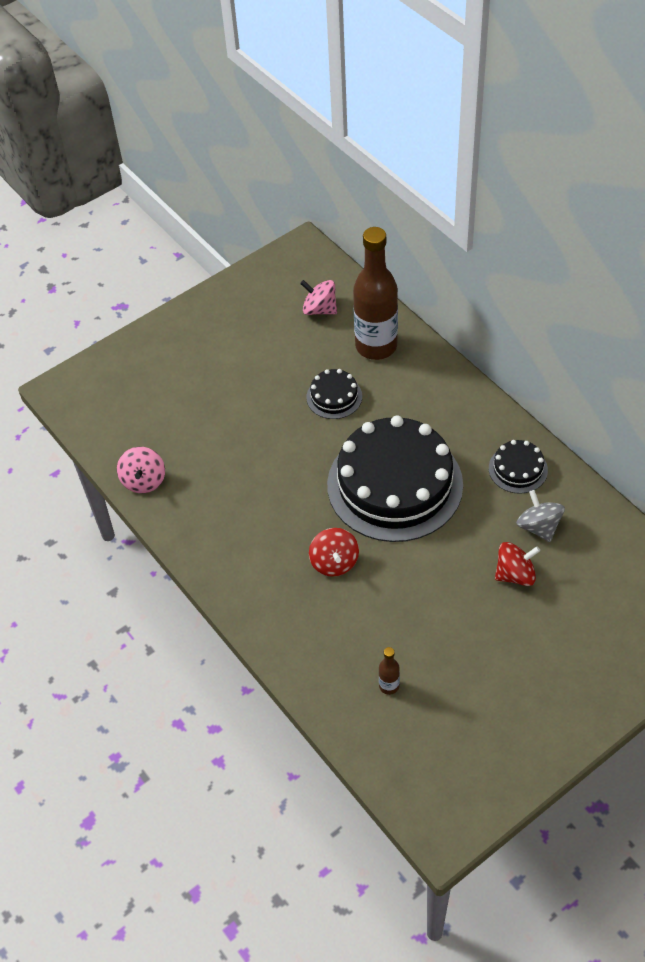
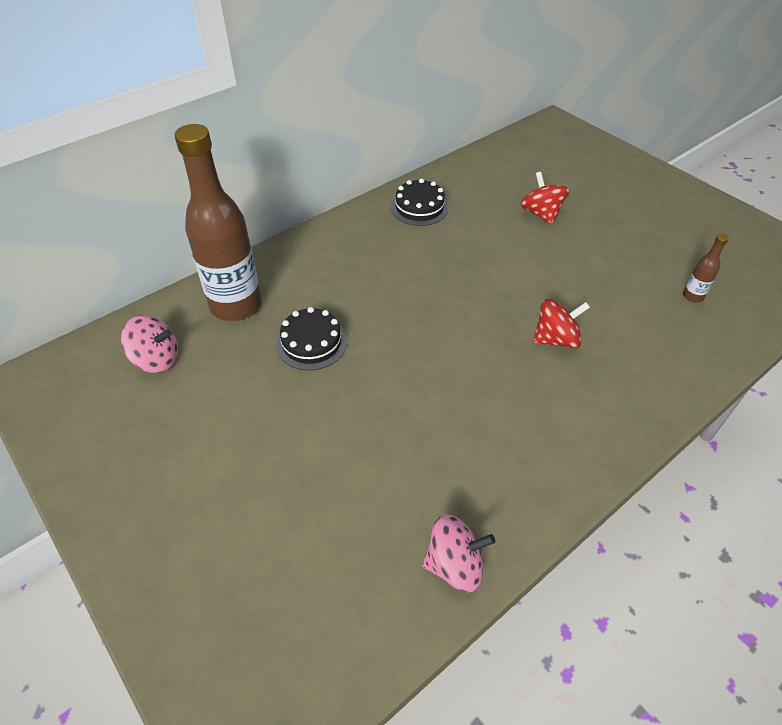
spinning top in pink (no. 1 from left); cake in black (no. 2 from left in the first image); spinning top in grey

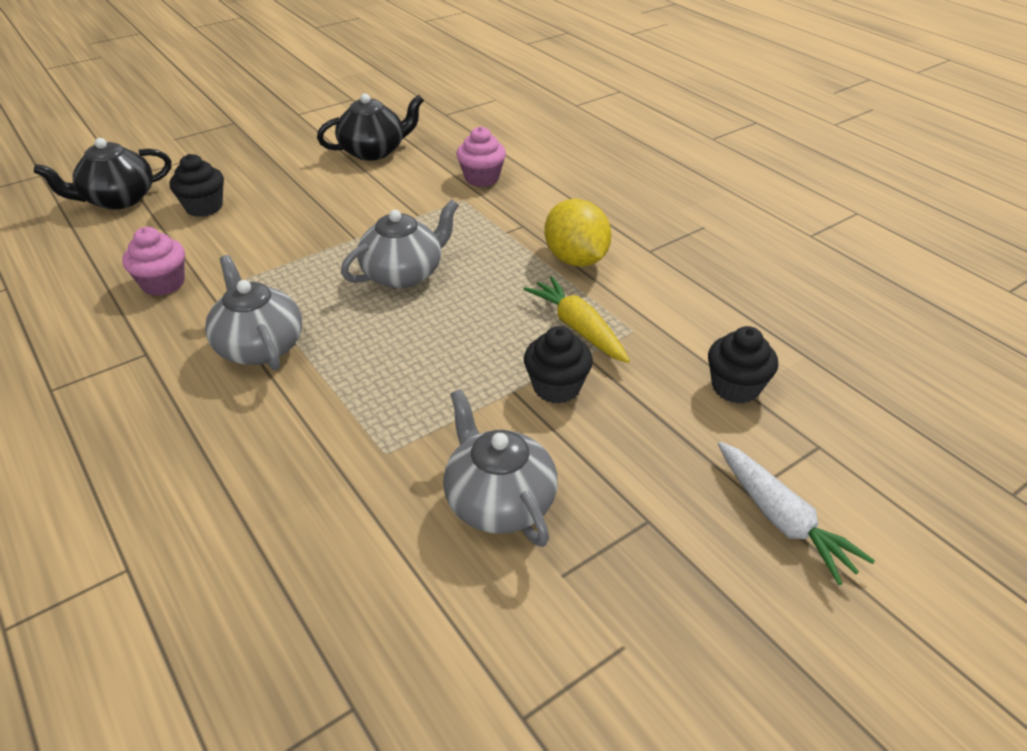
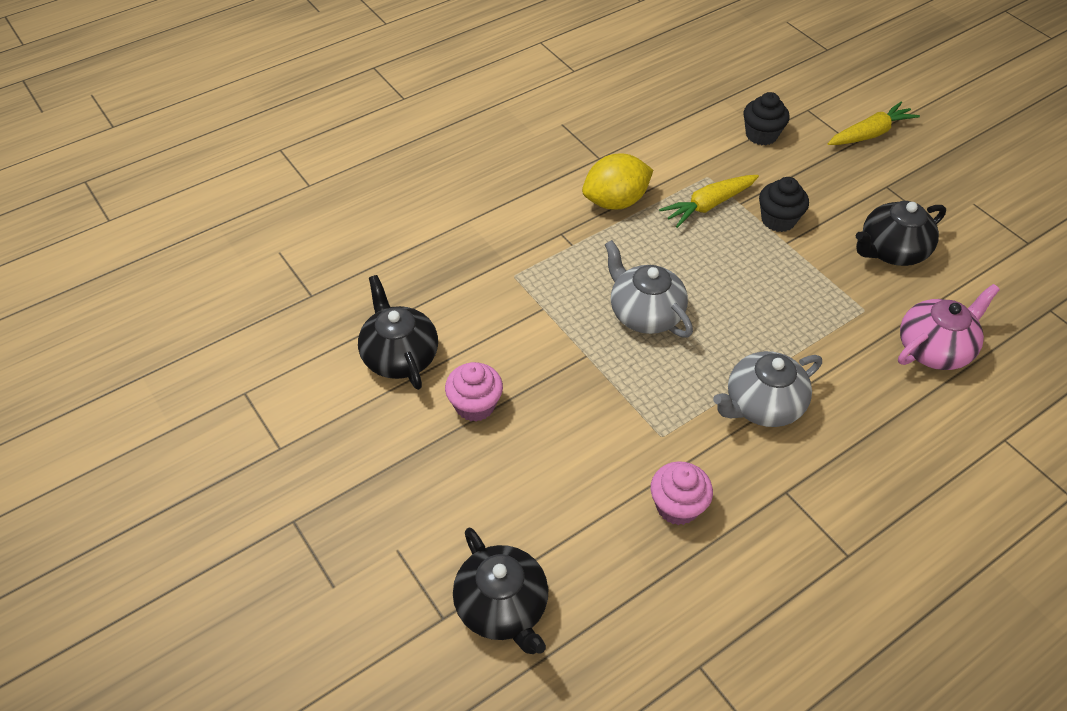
cupcake in pink (no. 1 from left); cupcake in black (no. 1 from left in the first image); teapot in black (no. 3 from left); carrot in yellow (no. 2 from left); teapot in pink

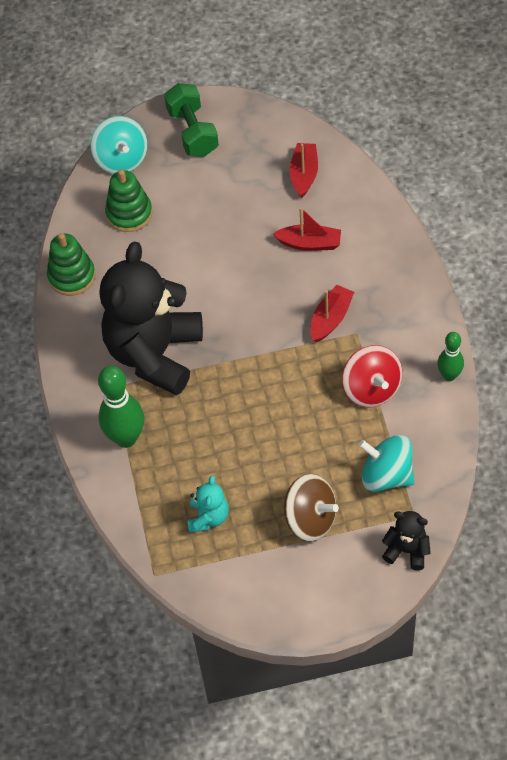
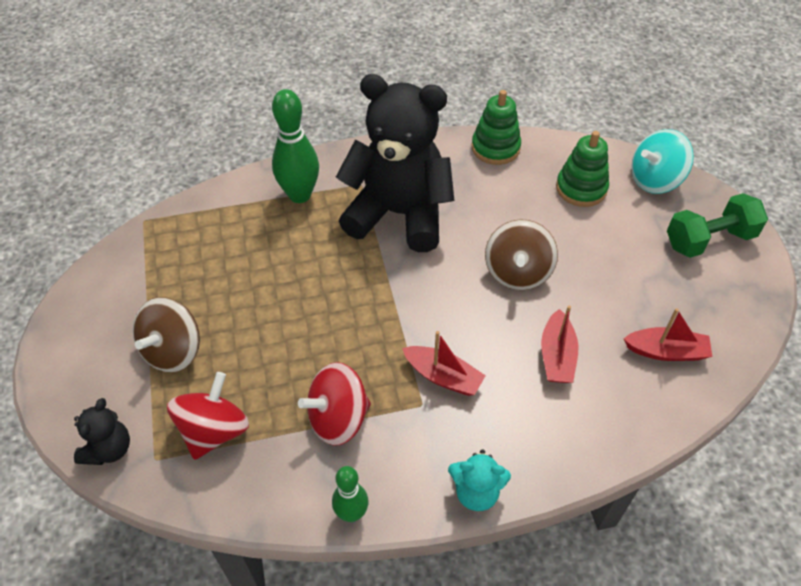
spinning top in red (no. 1 from left); teddy bear in turquoise; spinning top in brown (no. 2 from left)

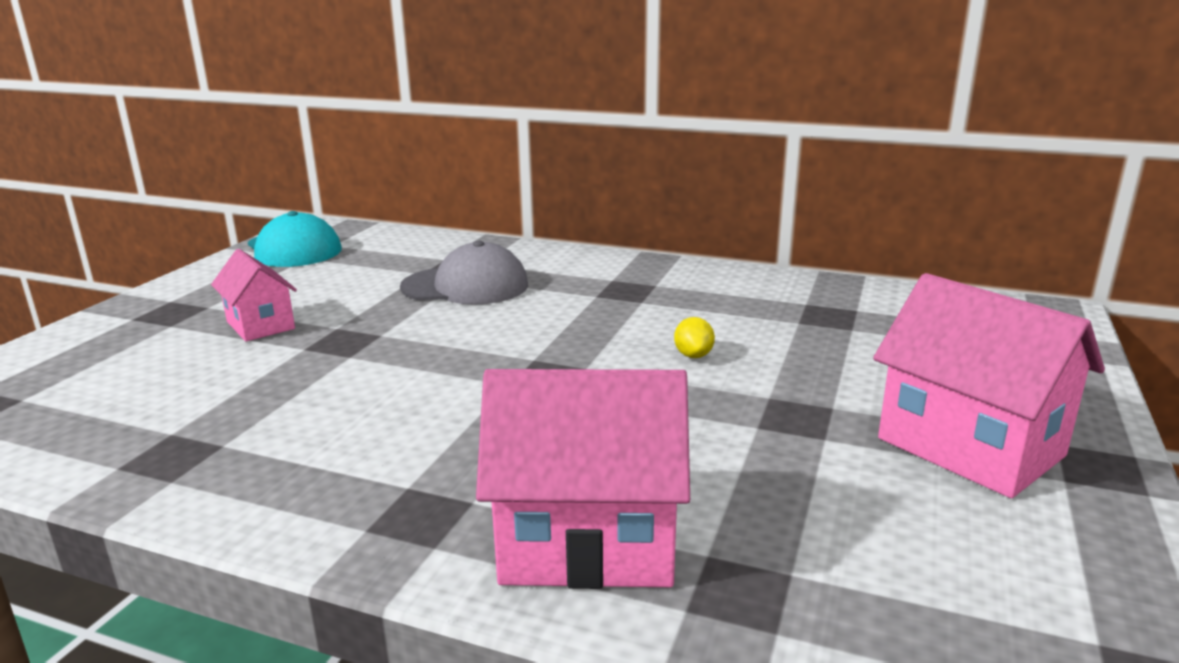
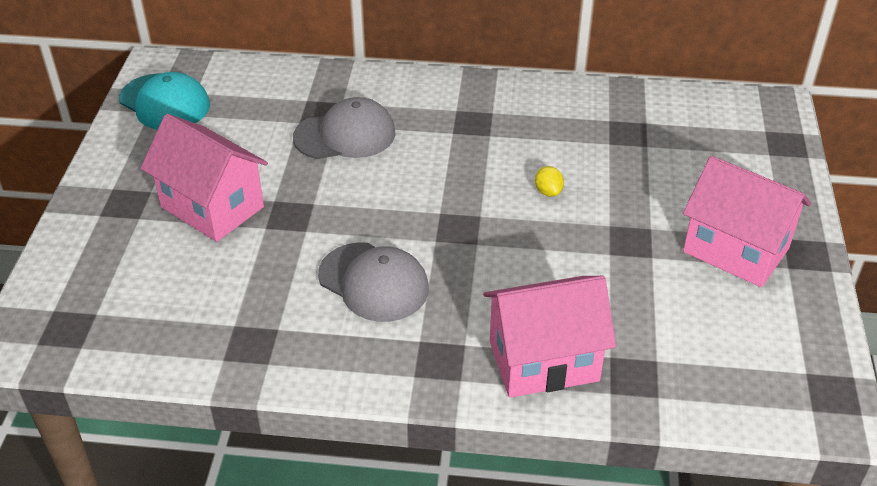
house in pink (no. 1 from left); cap in grey (no. 2 from left)

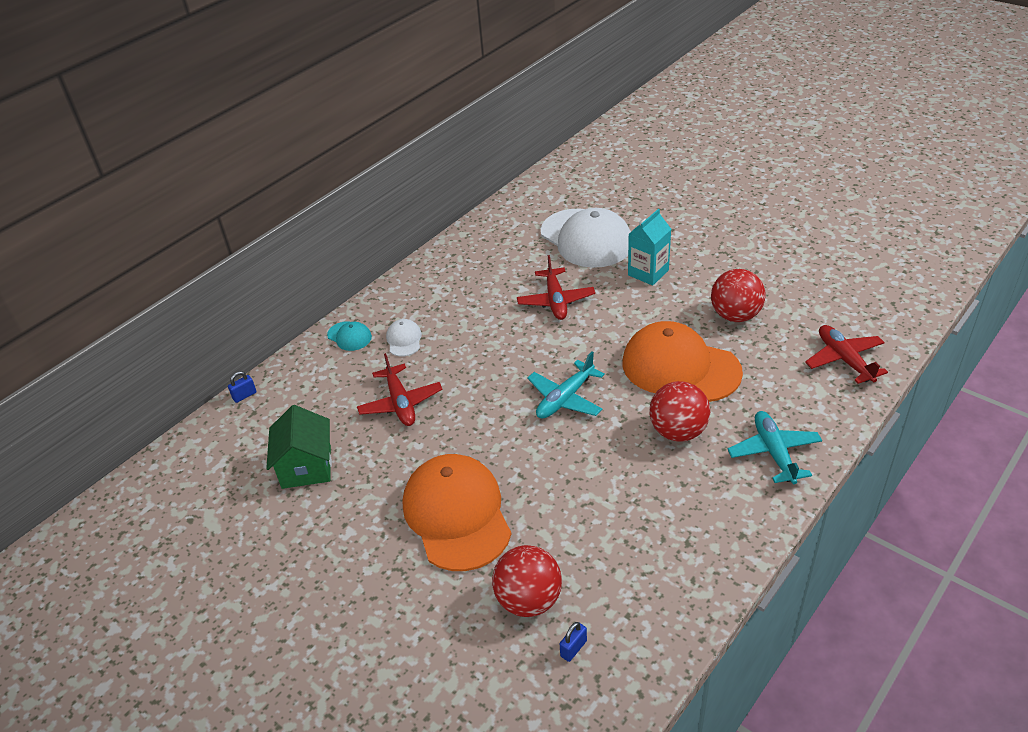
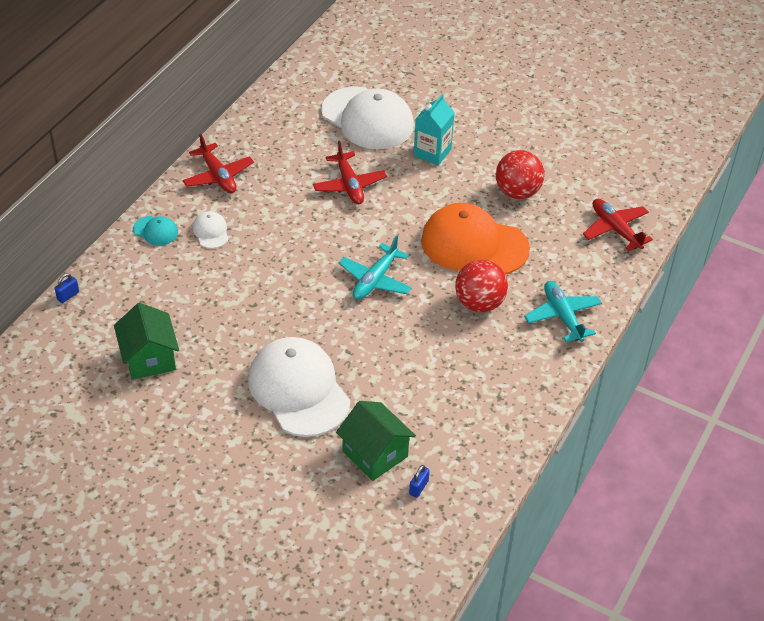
plane in red (no. 1 from left); cap in white (no. 2 from left); house in green (no. 2 from left)

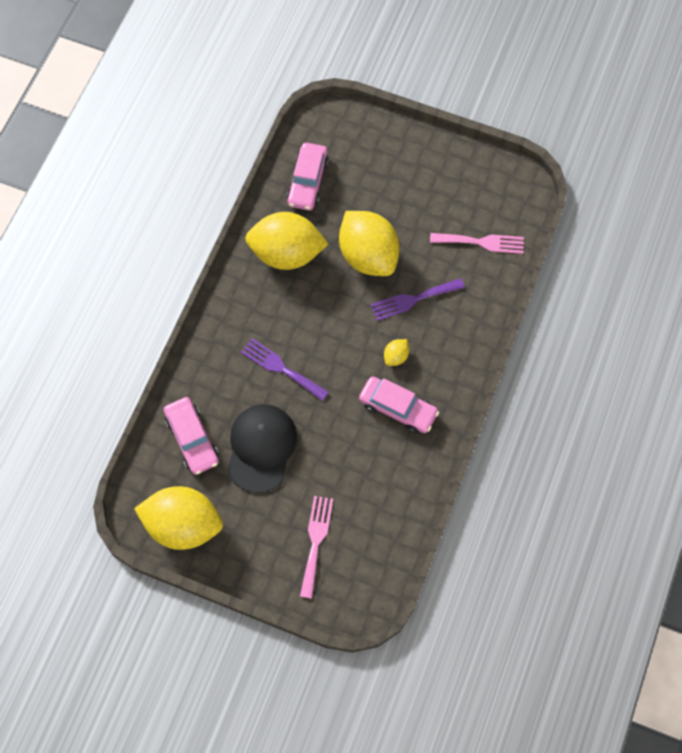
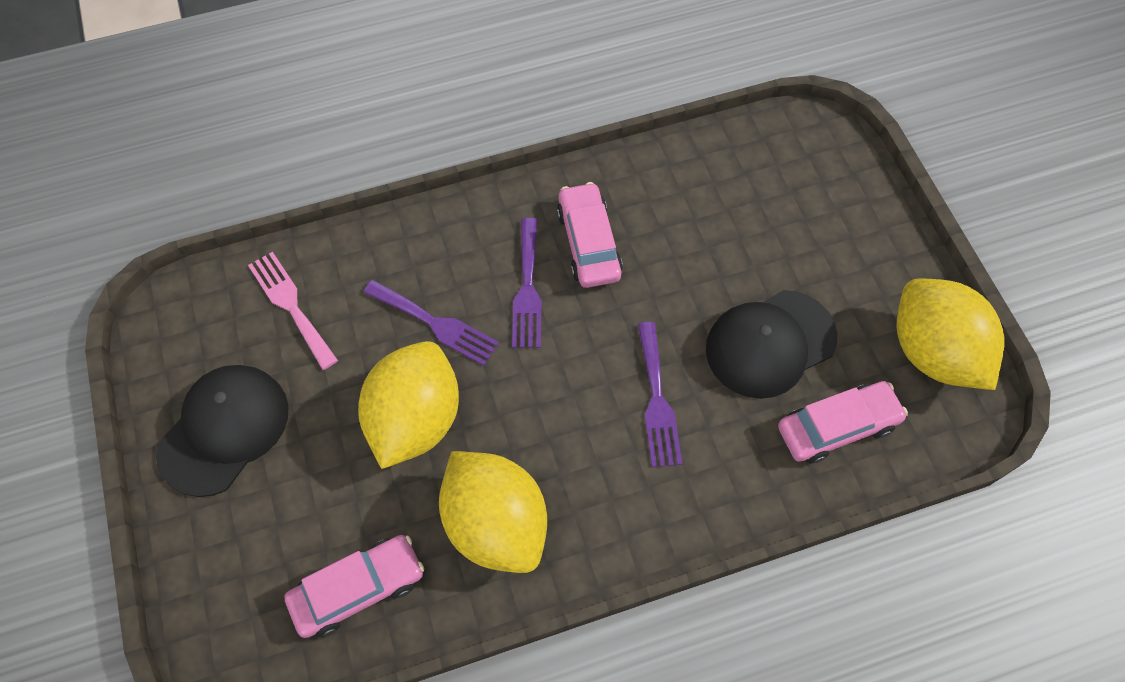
fork in purple (no. 2 from left); car in pink (no. 3 from left); fork in pink (no. 1 from left in the first image); cap in black (no. 1 from left)

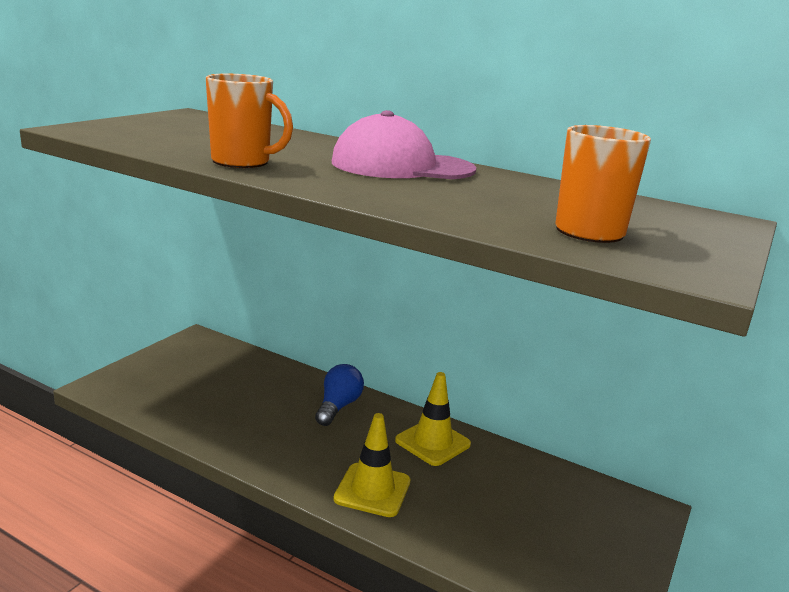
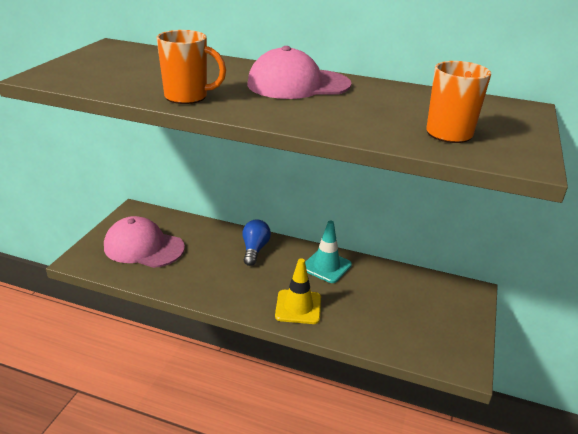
traffic cone in turquoise; cap in pink (no. 1 from left)

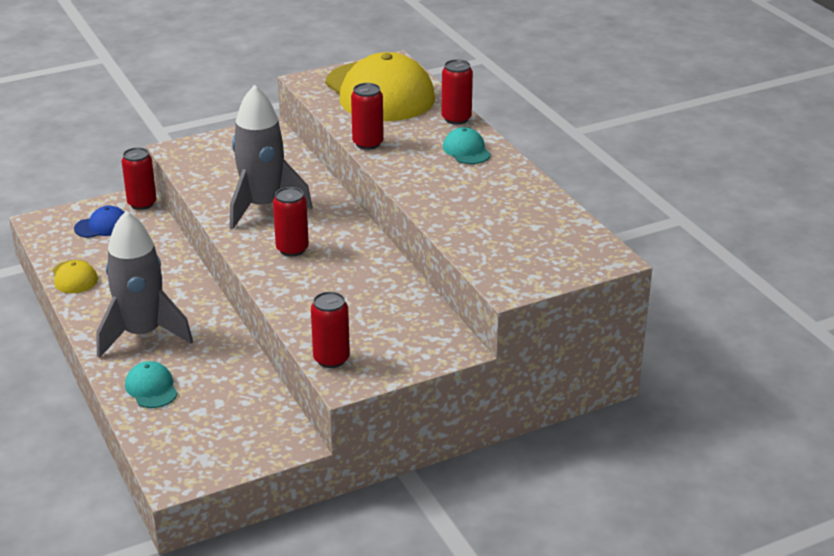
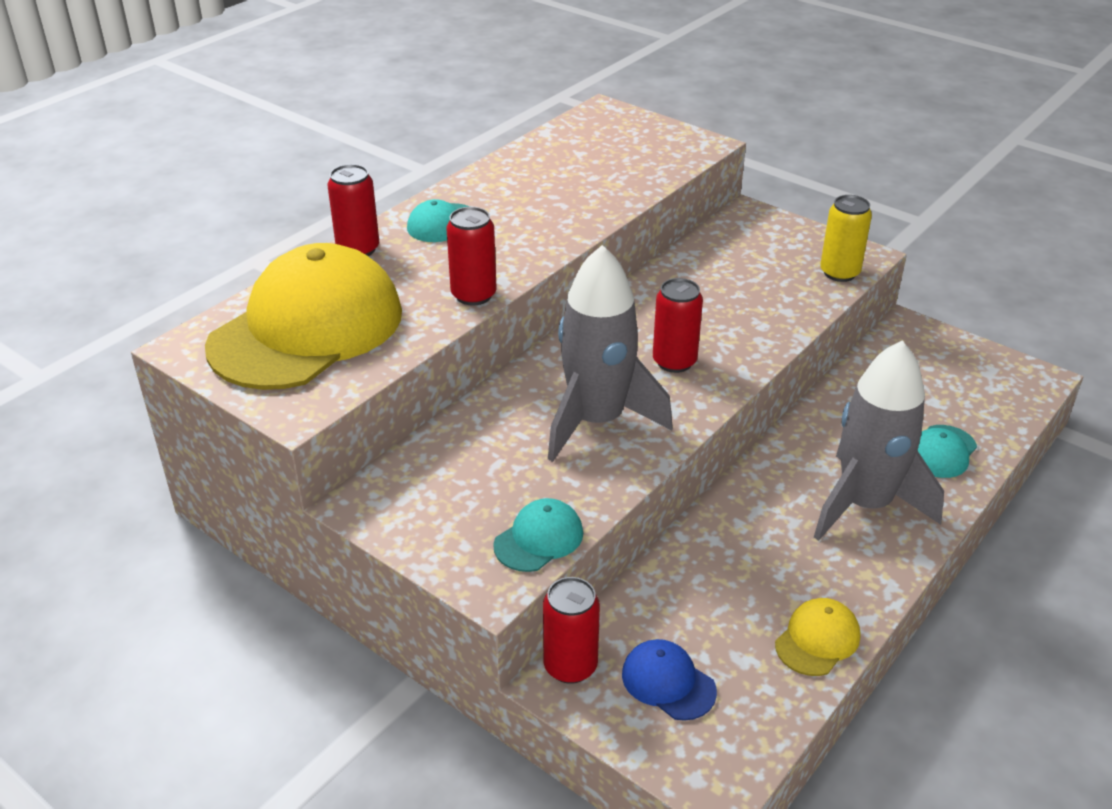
can in yellow; cap in turquoise (no. 2 from left)

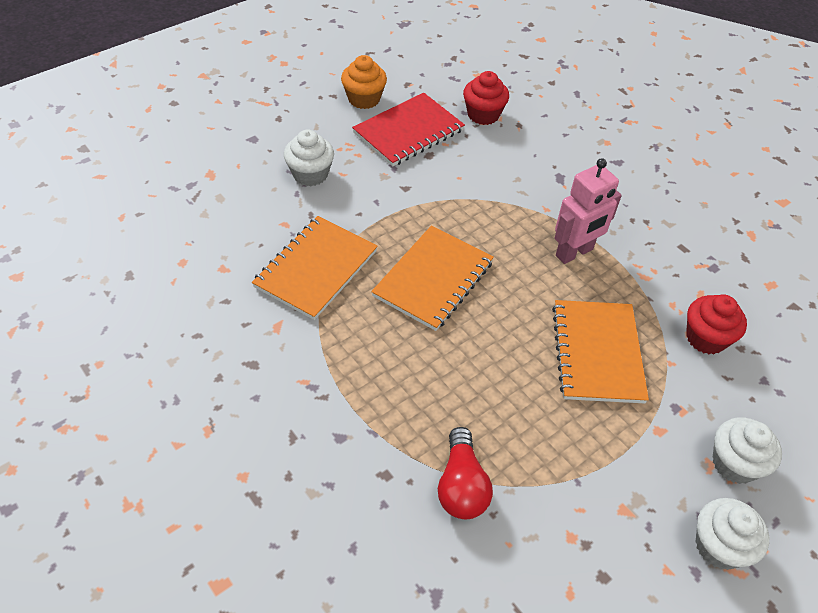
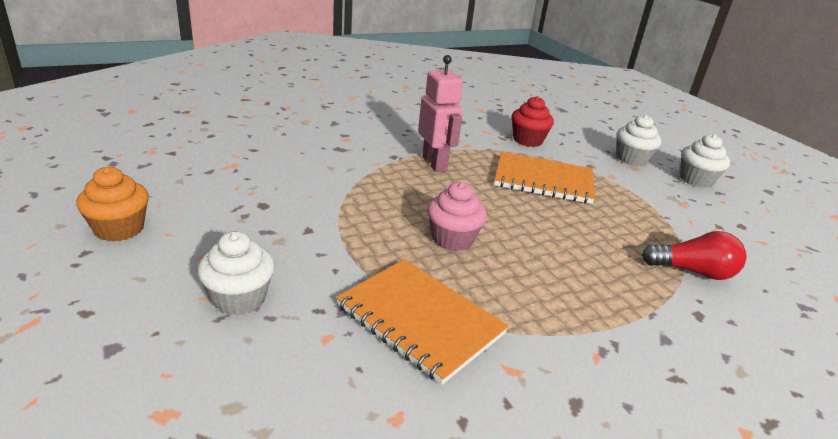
cupcake in red (no. 1 from left in the first image); notebook in red; cupcake in pink

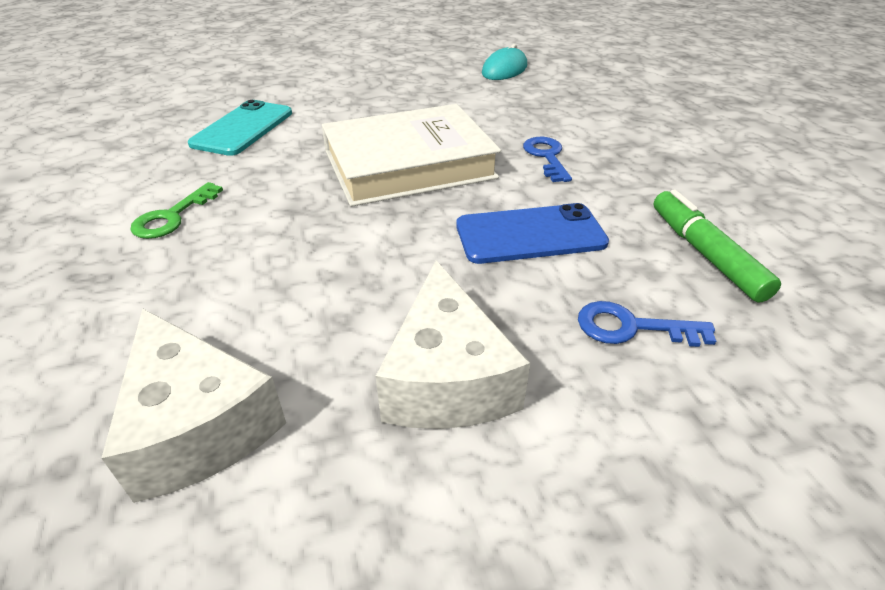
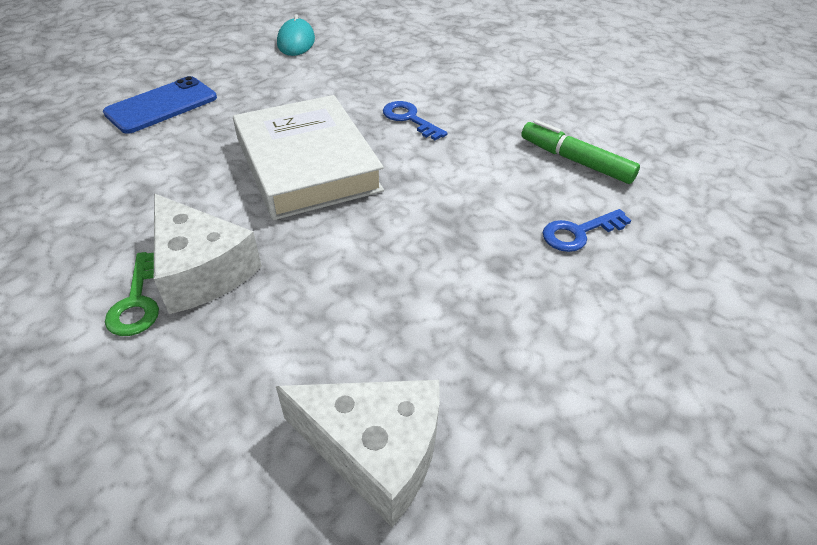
phone in turquoise; book in white; phone in blue; cheese in white (no. 1 from left)

